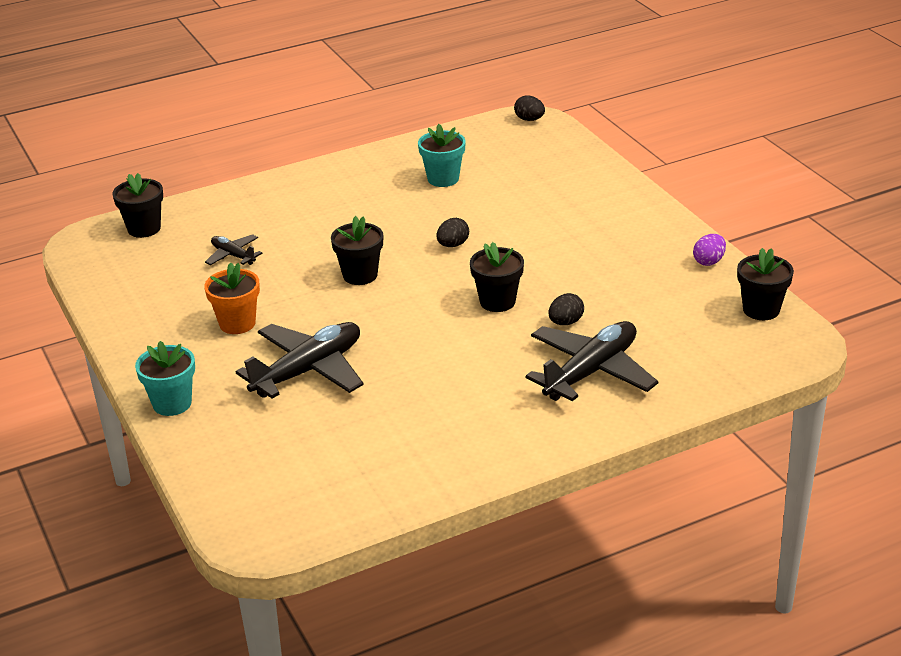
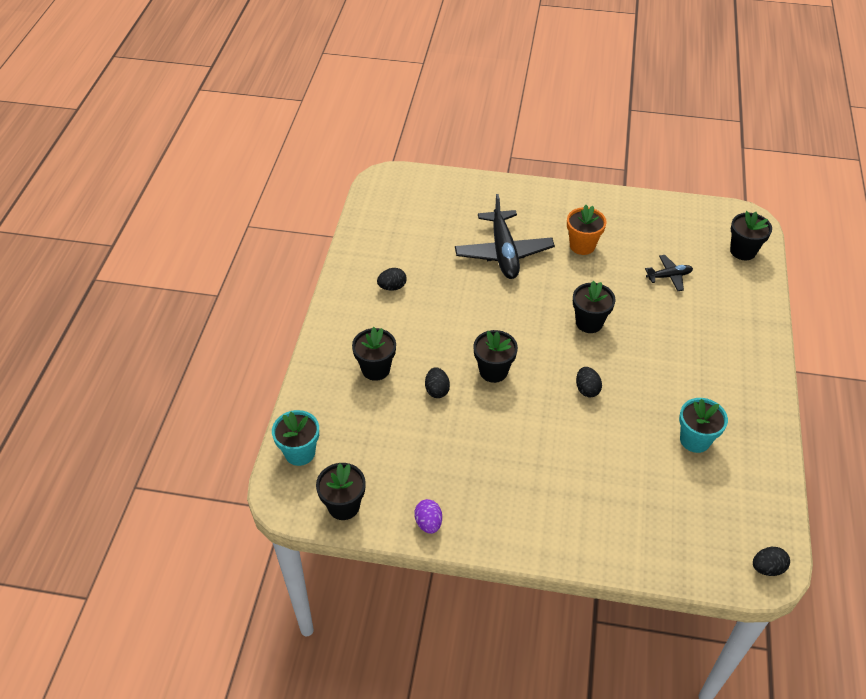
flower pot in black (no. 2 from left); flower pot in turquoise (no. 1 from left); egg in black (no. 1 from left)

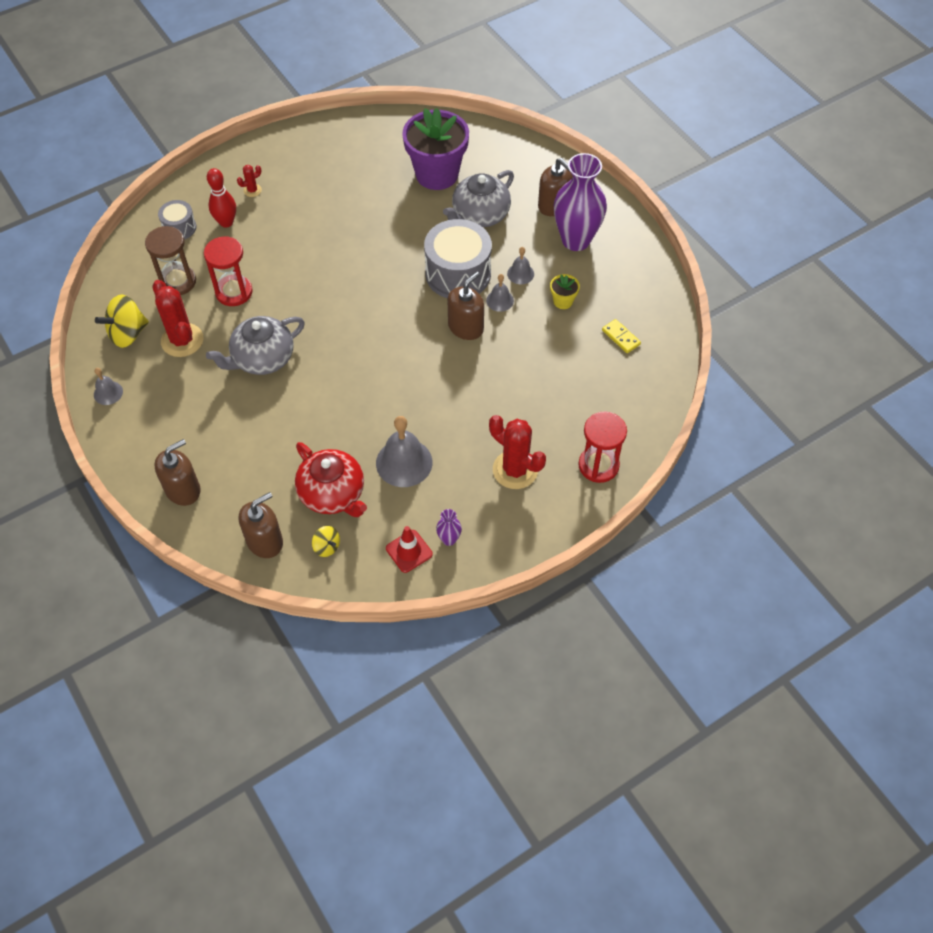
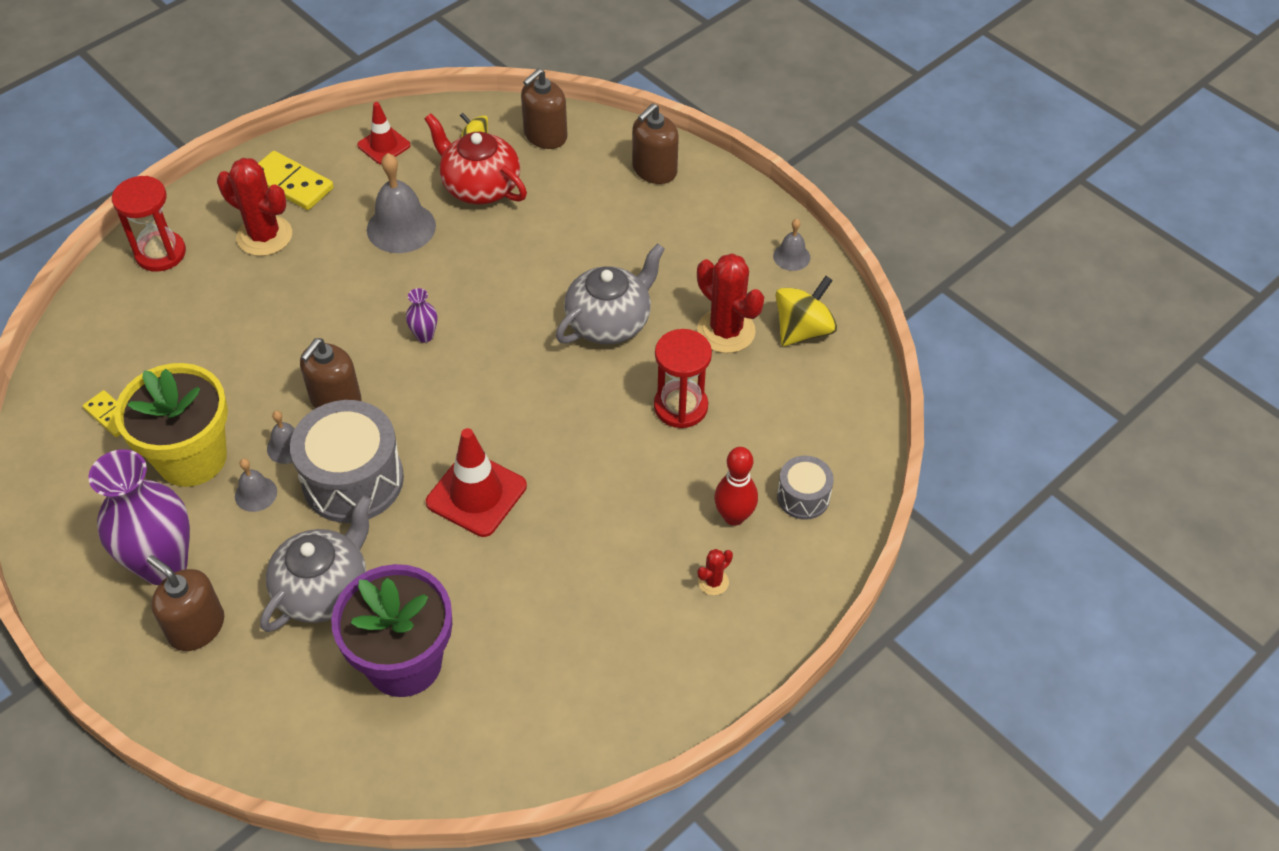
hourglass in brown; flower pot in yellow; vase in purple (no. 2 from left); domino in yellow (no. 2 from left); traffic cone in red (no. 2 from left)

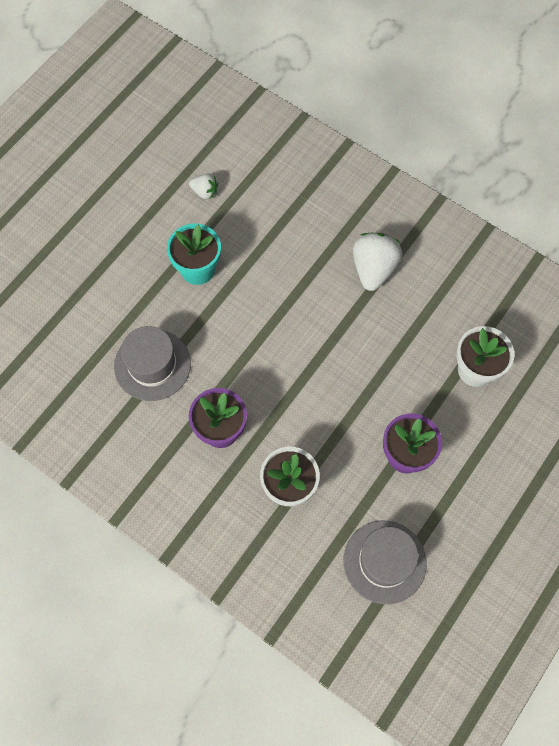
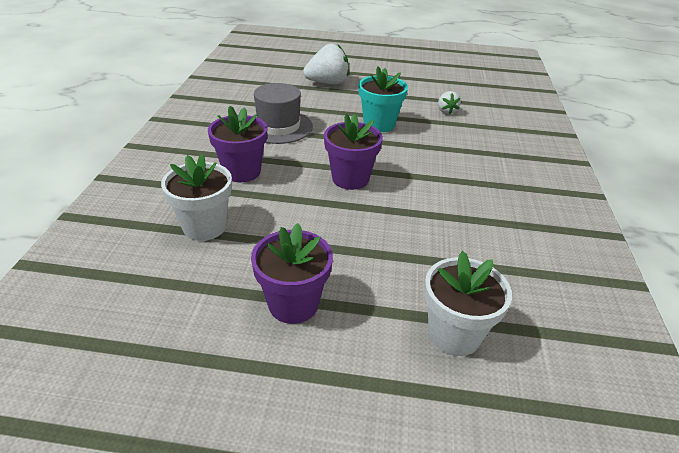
strawberry in white (no. 1 from left); hat in grey (no. 2 from left in the first image); flower pot in purple (no. 3 from left)

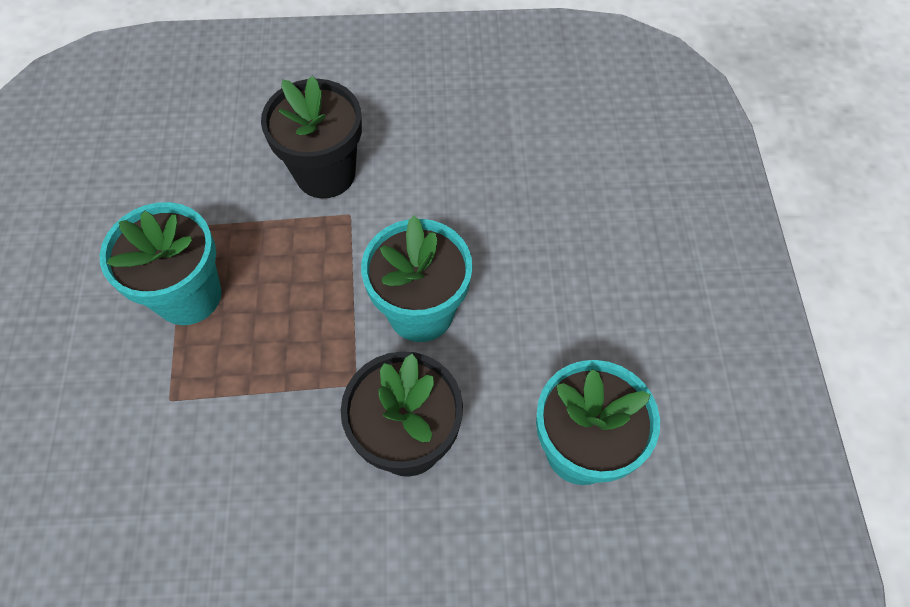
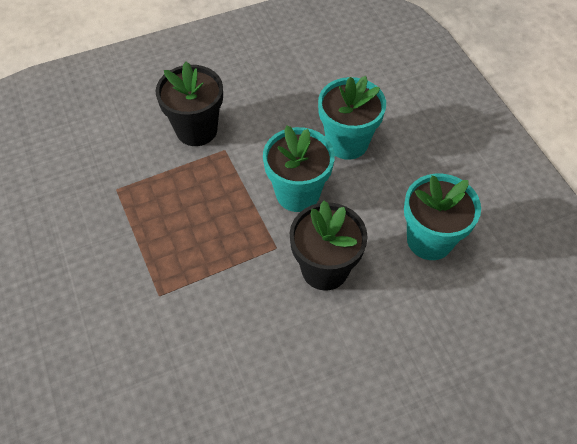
flower pot in turquoise (no. 2 from left)

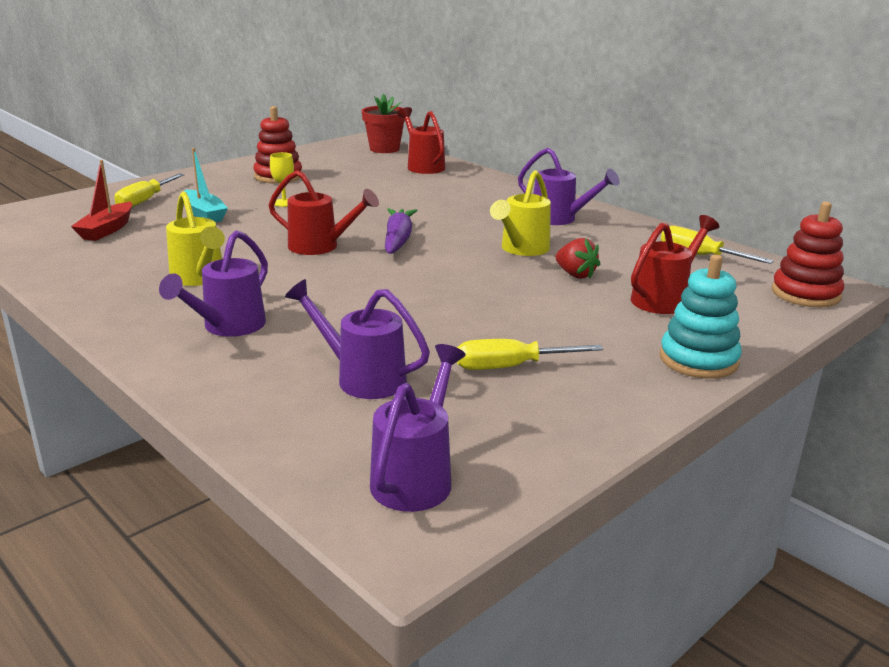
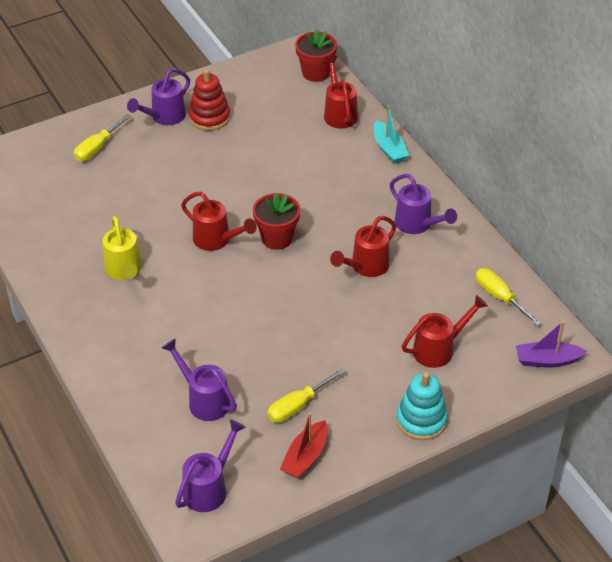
boat in turquoise; goblet in yellow; boat in red; watering can in red (no. 3 from left); boat in purple; flower pot in red (no. 1 from left); watering can in purple (no. 1 from left); strawberry in red; screwdriver in yellow (no. 2 from left)

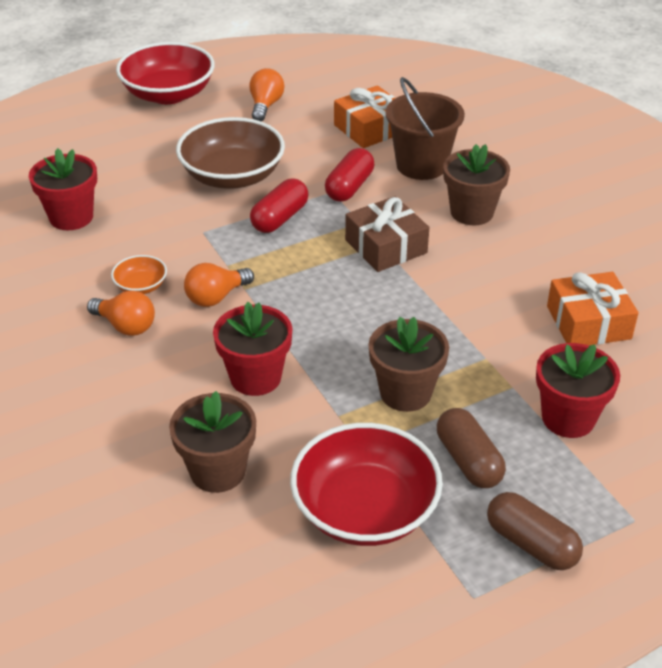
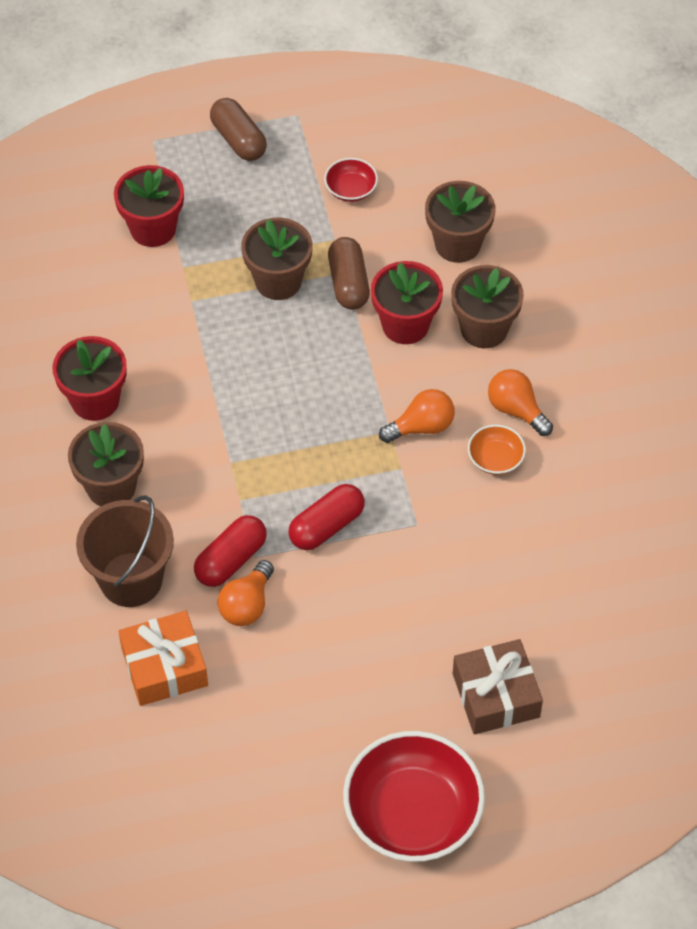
light bulb in orange (no. 1 from left); bowl in brown; flower pot in red (no. 1 from left); gift in brown; gift in orange (no. 2 from left in the first image); capsule in brown (no. 2 from left); bowl in red (no. 1 from left); flower pot in brown (no. 4 from left)

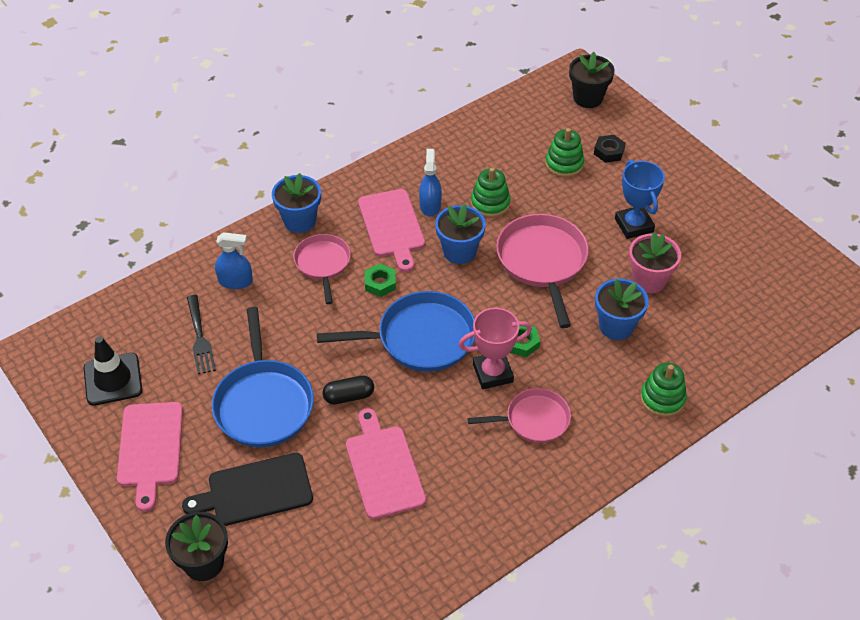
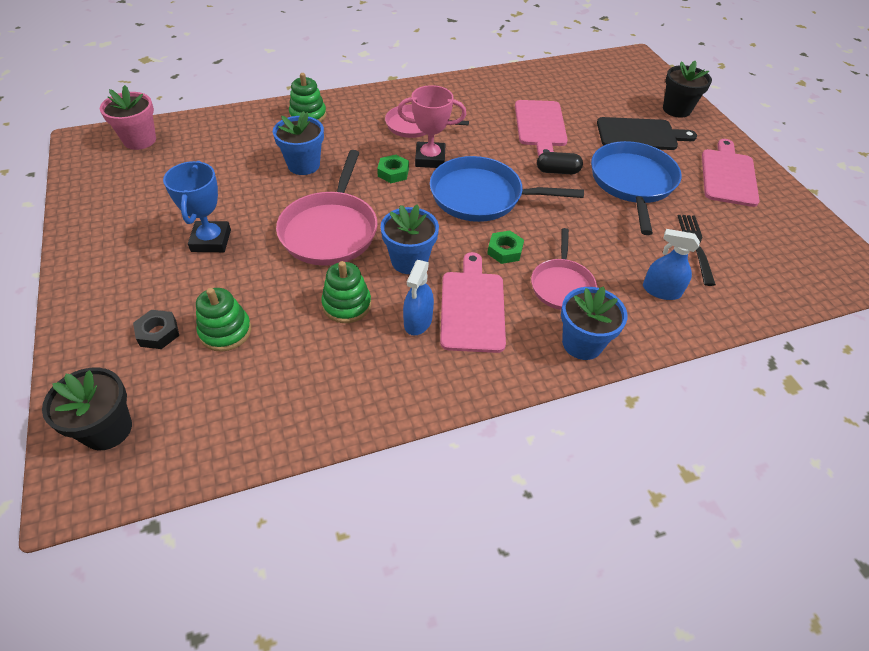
flower pot in pink; traffic cone in black

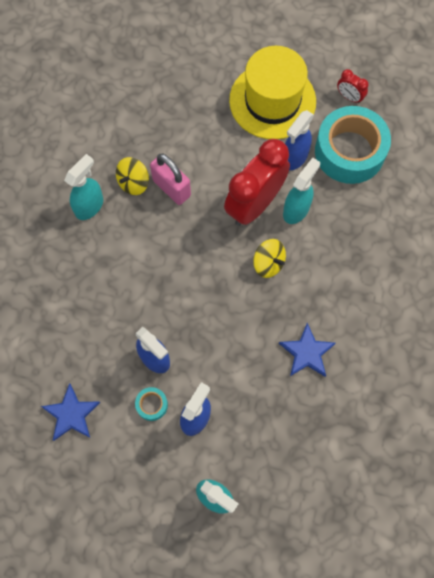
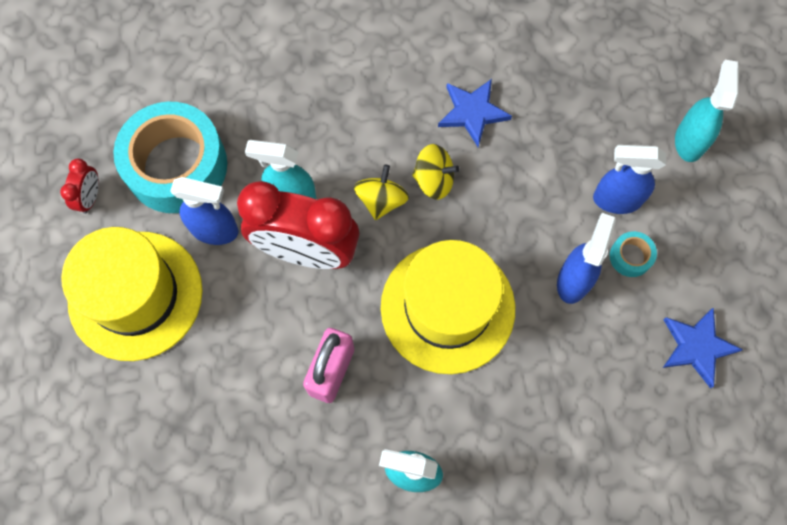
spinning top in yellow (no. 2 from left); hat in yellow (no. 2 from left)

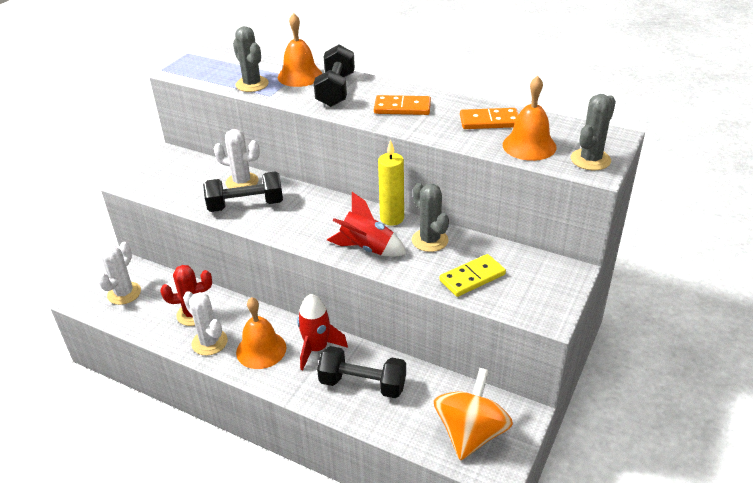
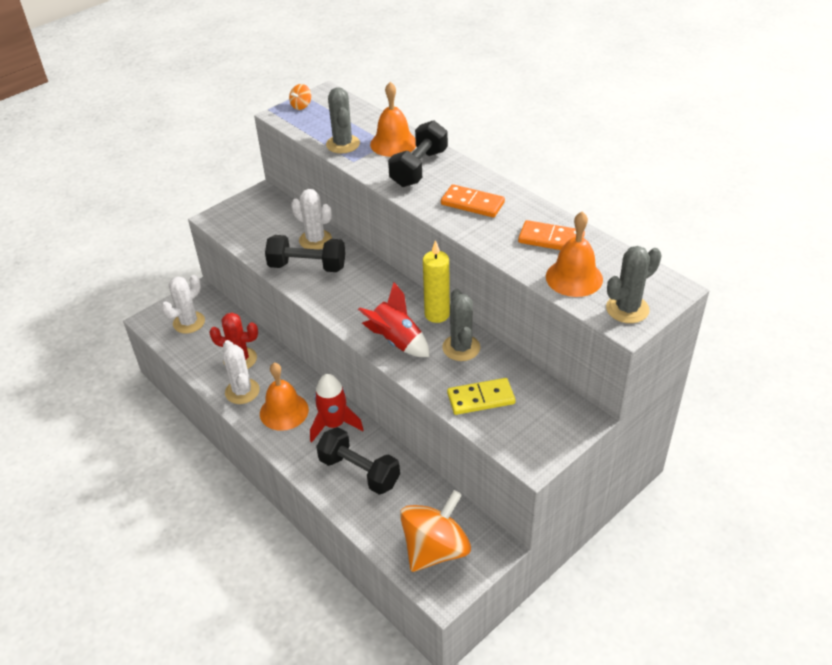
spinning top in orange (no. 1 from left)

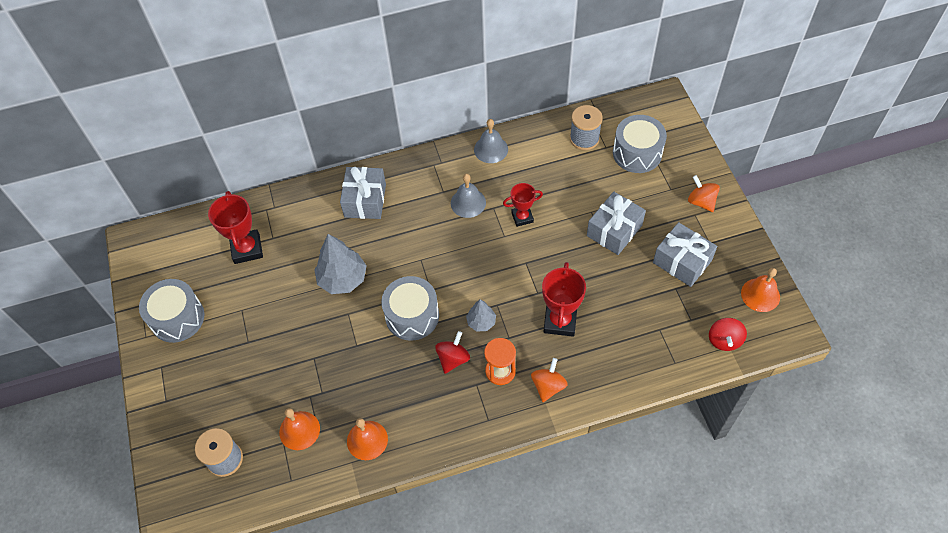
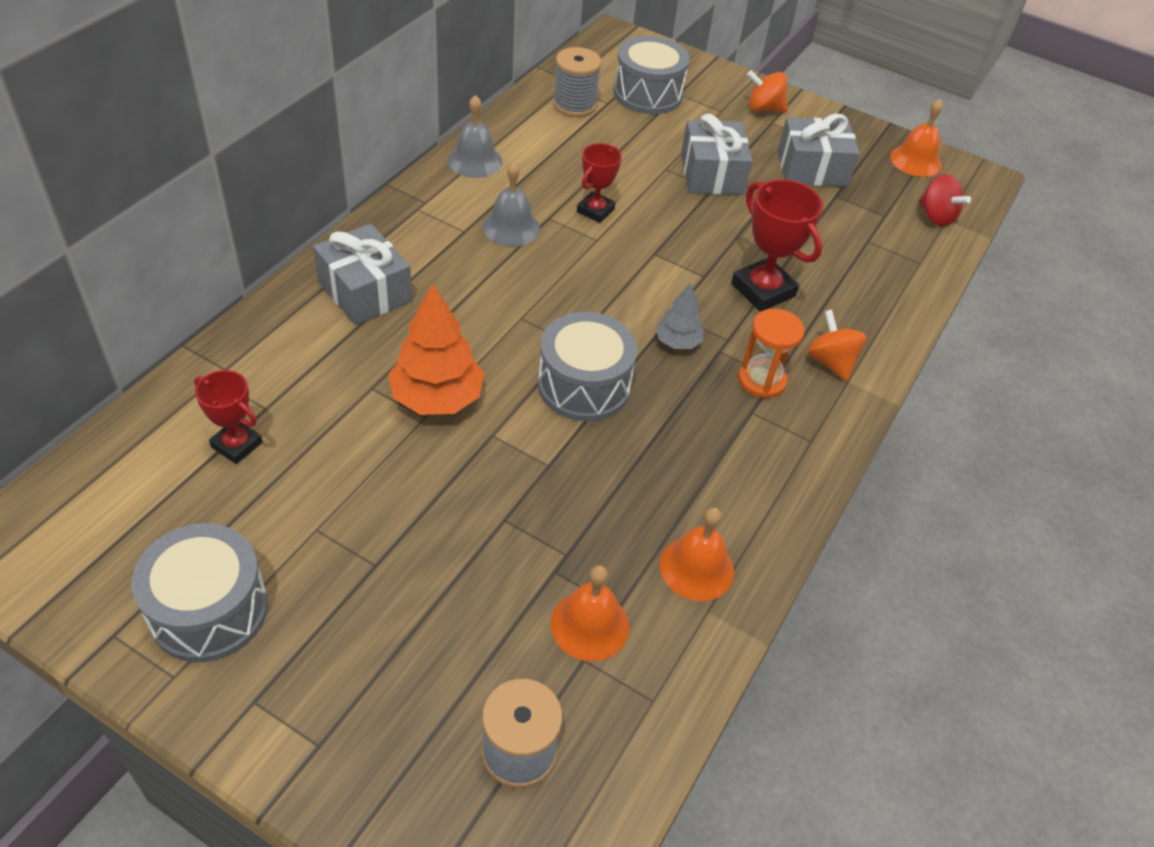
trophy in red (no. 1 from left); tree in orange; spinning top in red (no. 1 from left in the first image)

